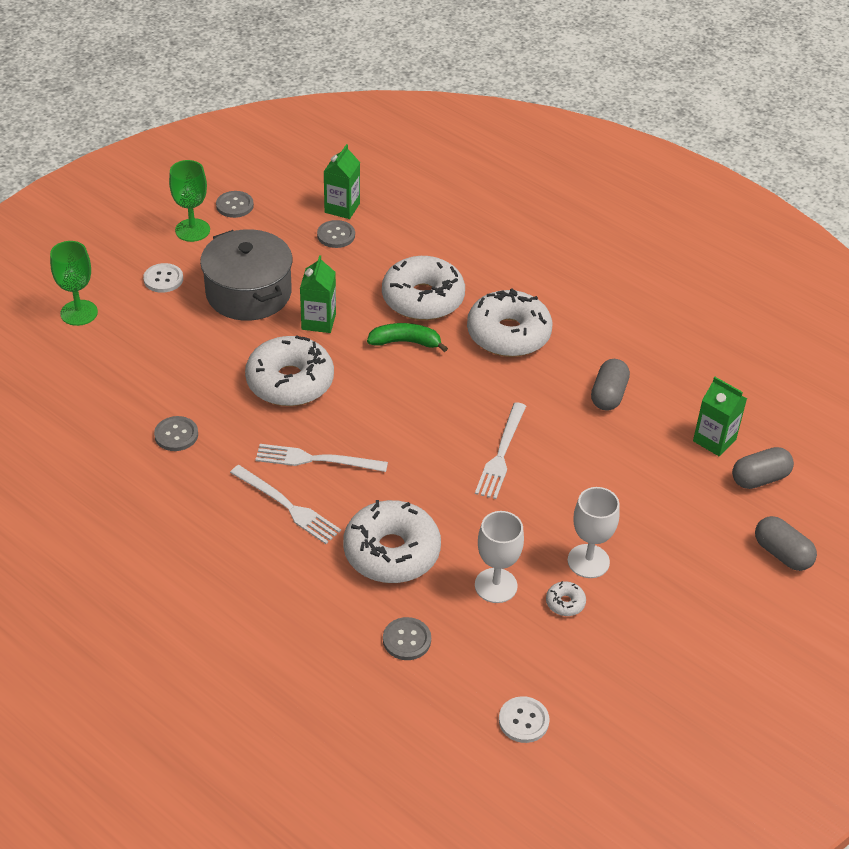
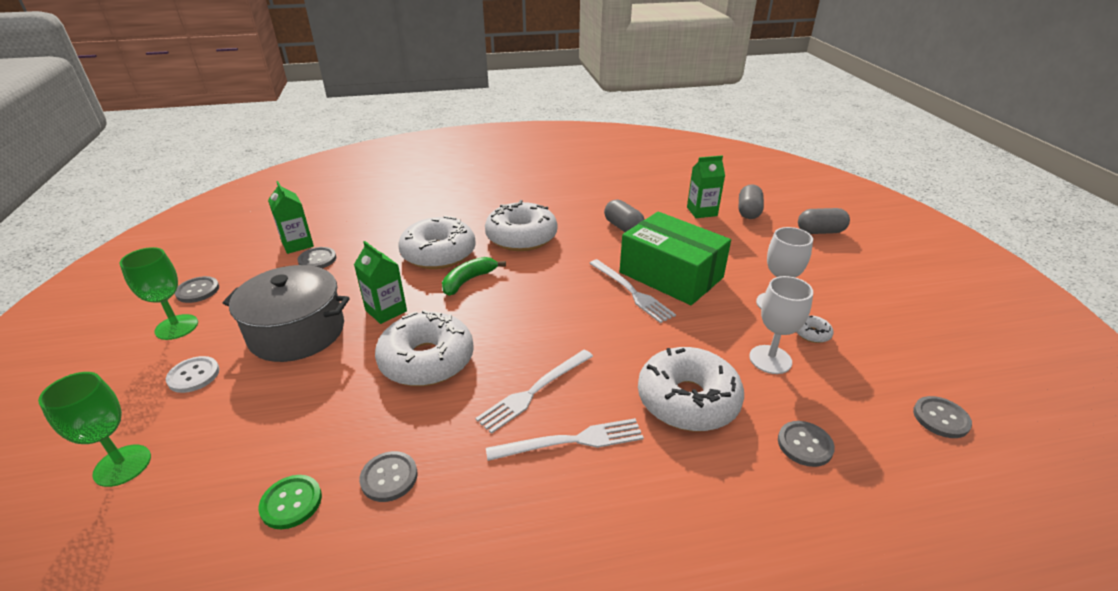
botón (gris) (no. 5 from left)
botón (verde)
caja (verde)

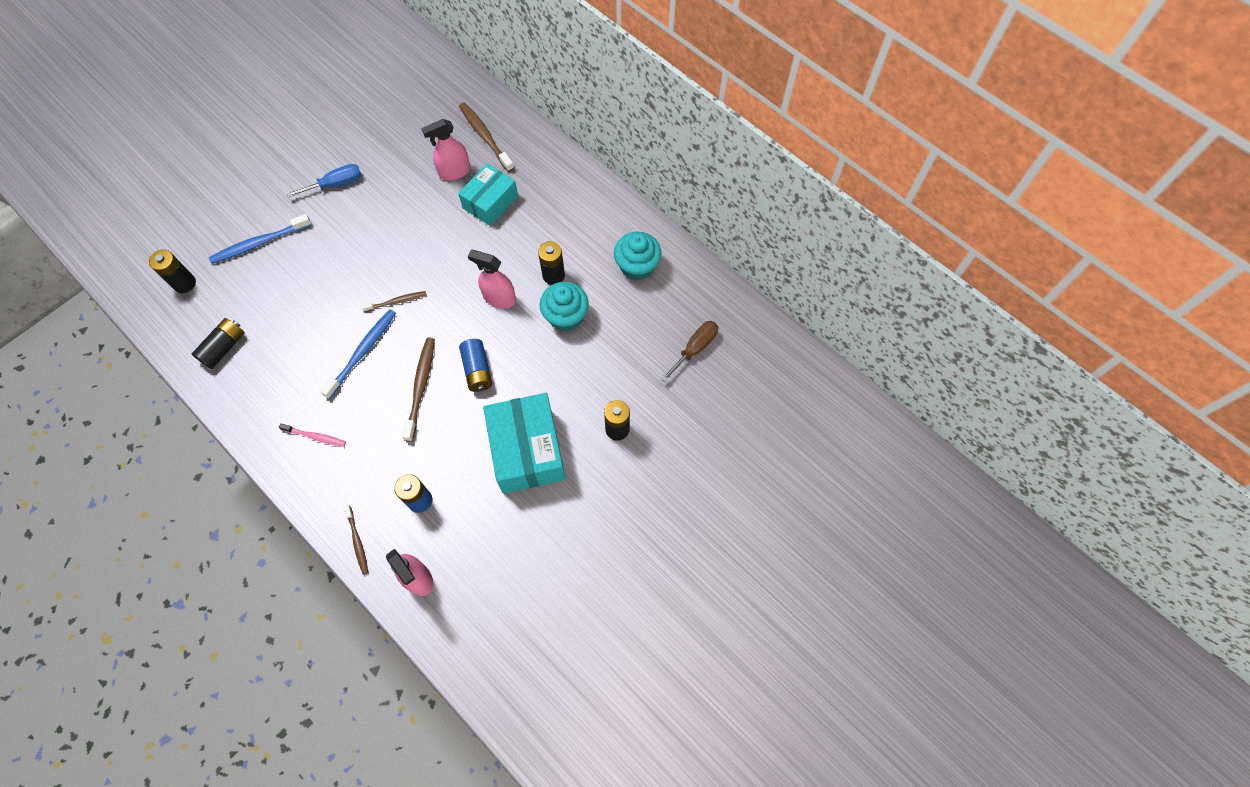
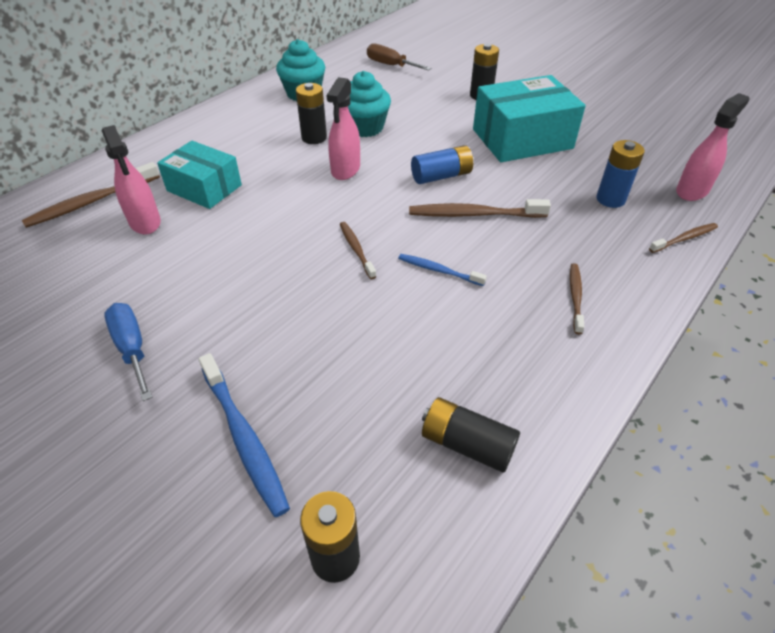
cepillo de dientes (marrón) (no. 4 from left)
cepillo de dientes (azul) (no. 2 from left)

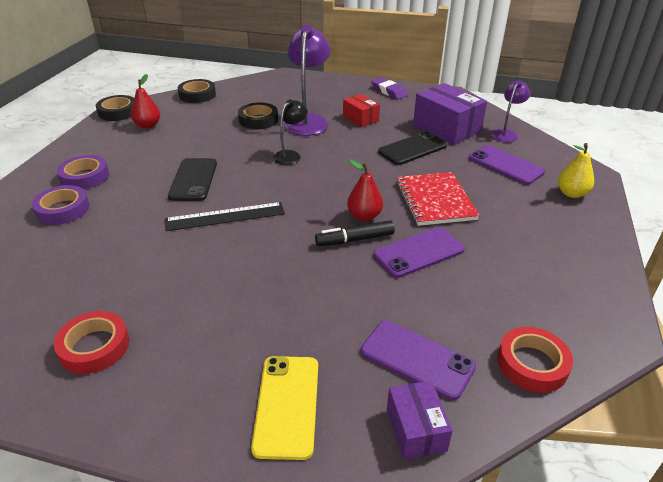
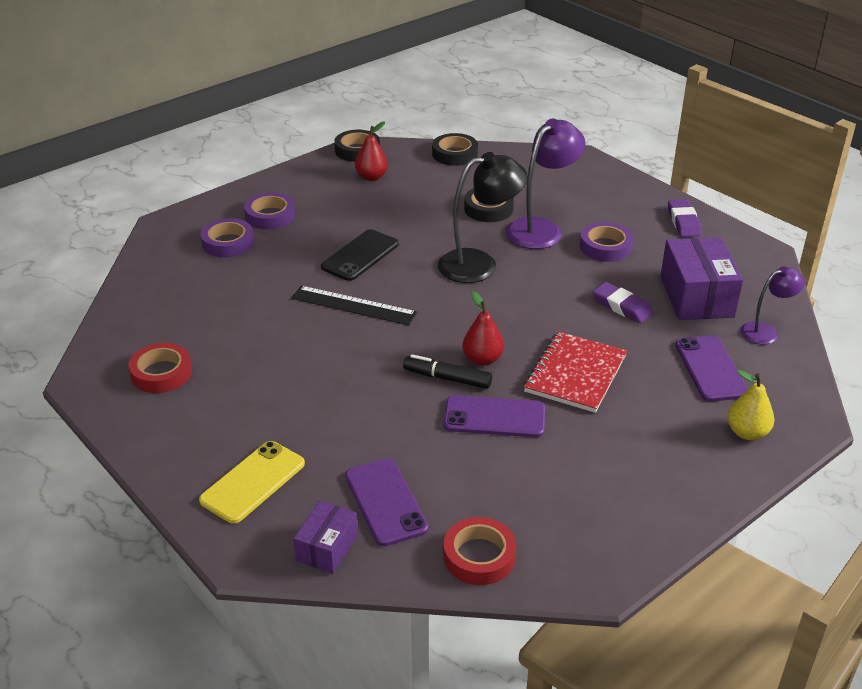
lámpara (negro)
cinta adhesiva (morado) (no. 3 from left)
goma de borrar (morado) (no. 1 from left)

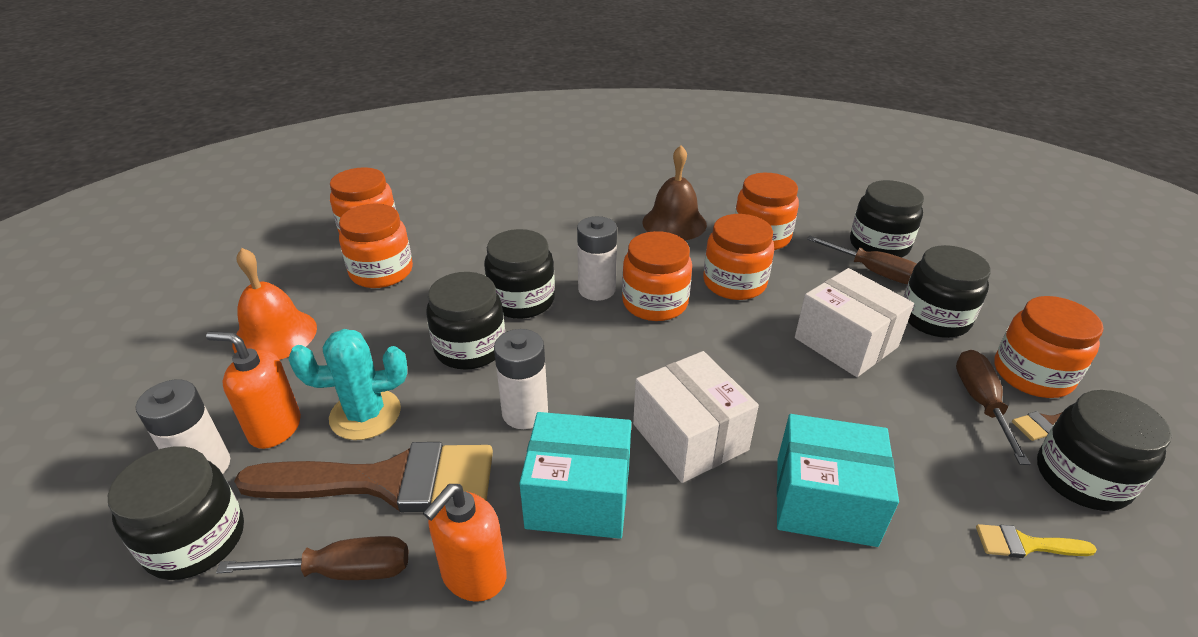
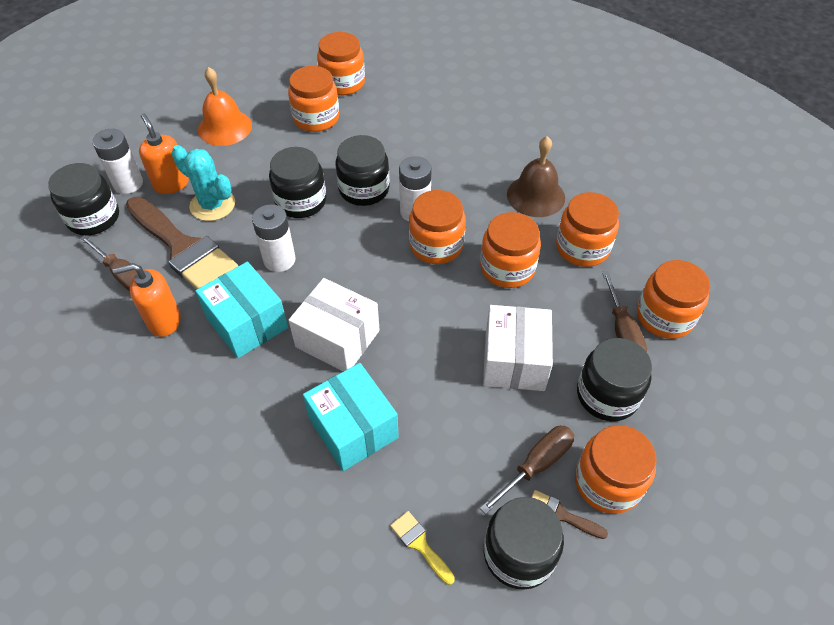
caja (blanco) (no. 1 from left)
tarro (naranja) (no. 7 from left)

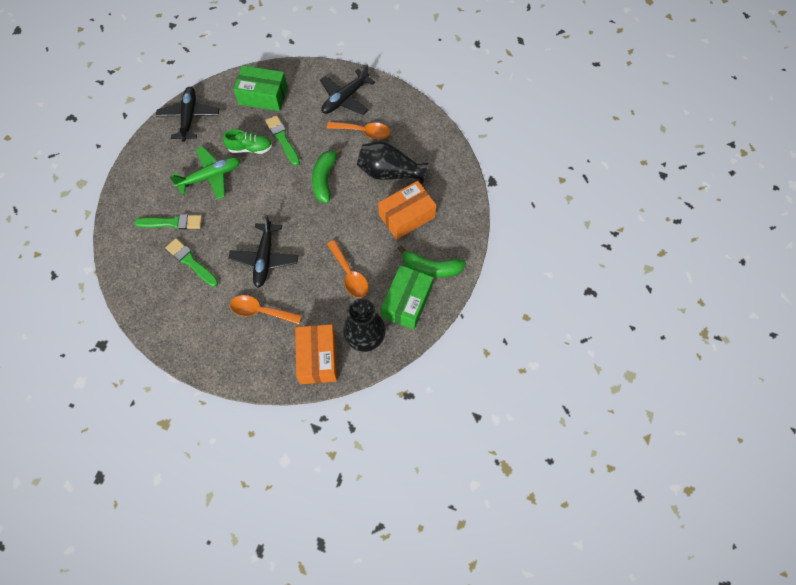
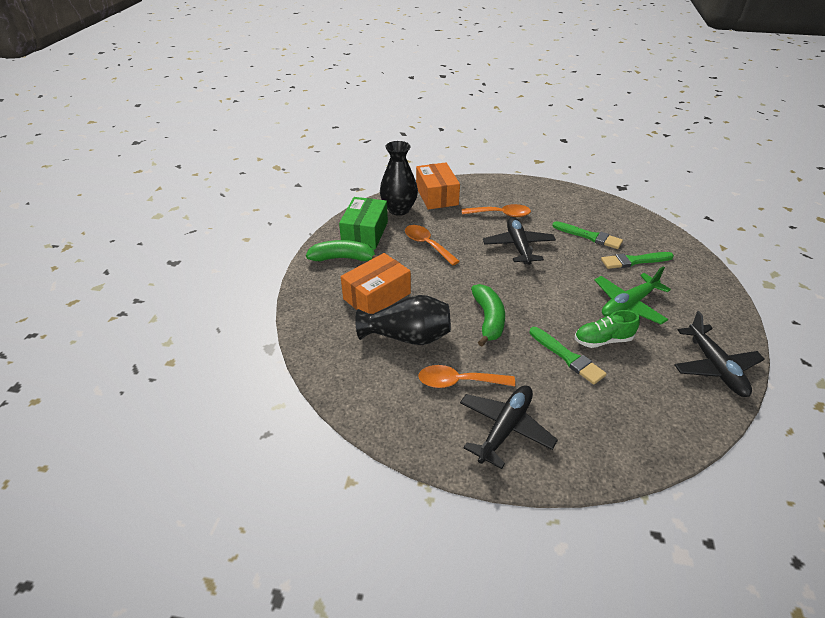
caja (verde) (no. 1 from left in the first image)

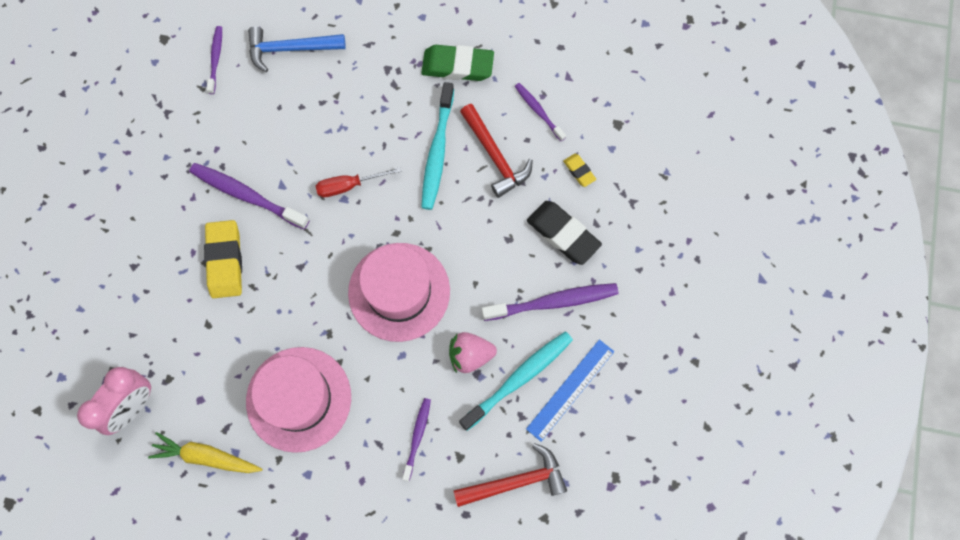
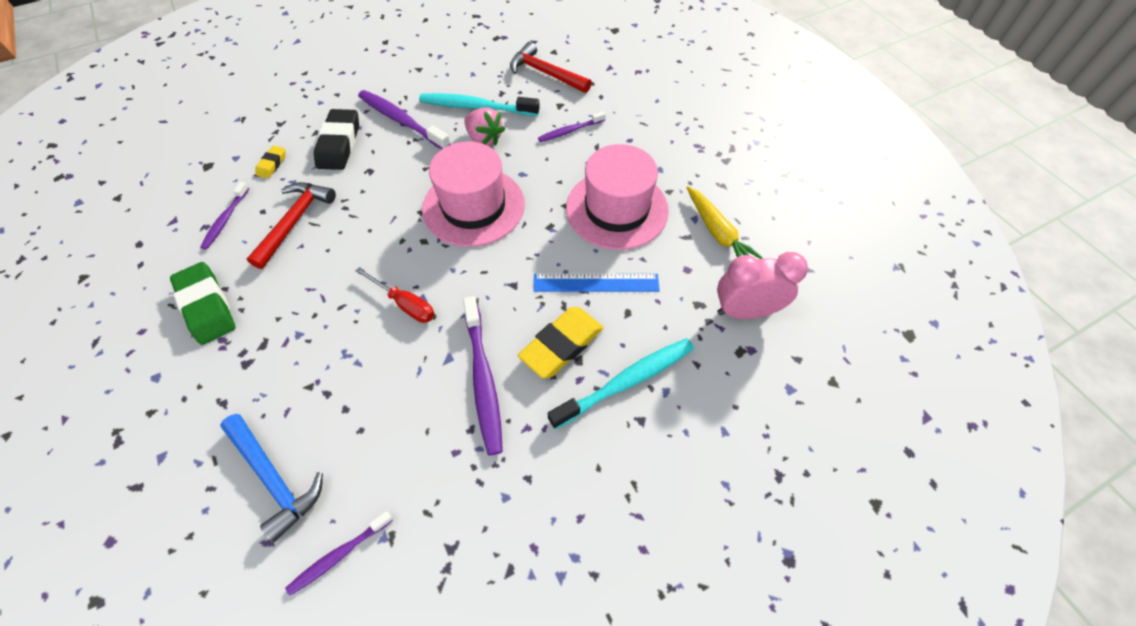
cepillo de dientes (turquesa) (no. 2 from left)
regla (azul)

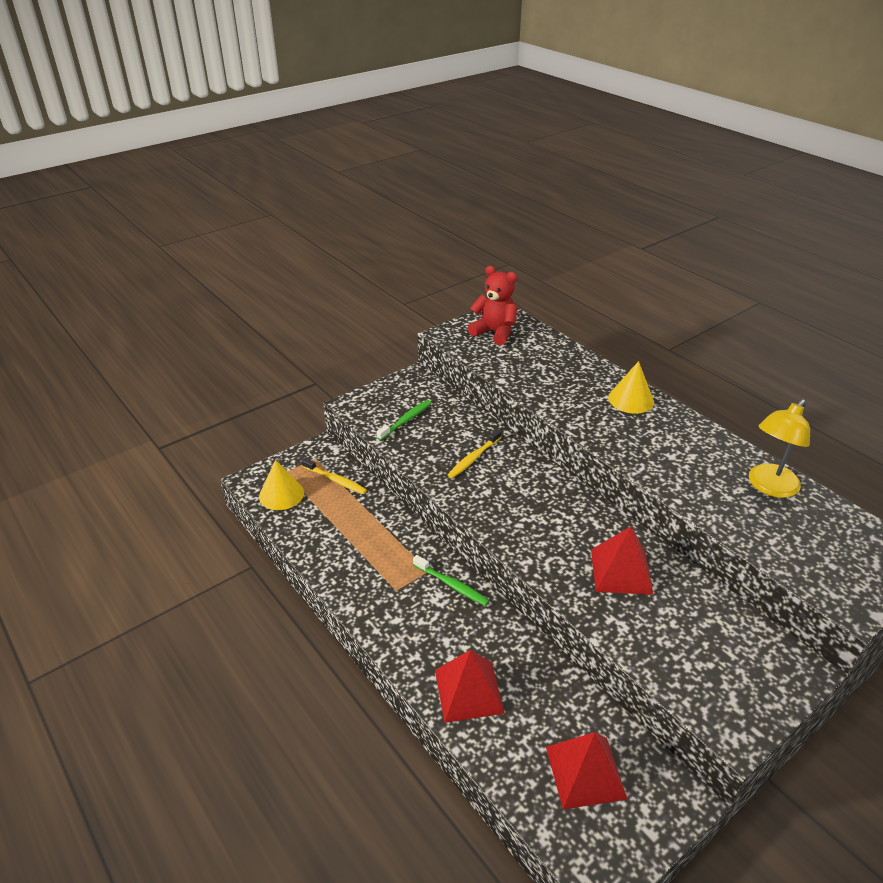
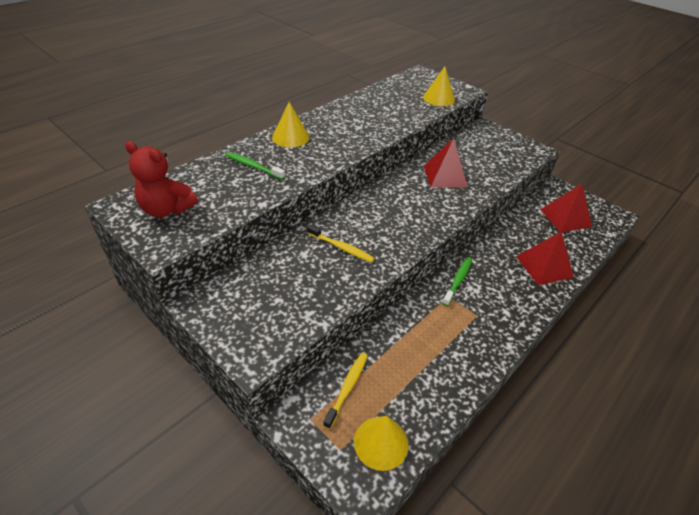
cepillo de dientes (verde) (no. 1 from left)
osito (rojo)
lámpara (amarillo)
cono (amarillo) (no. 3 from left)

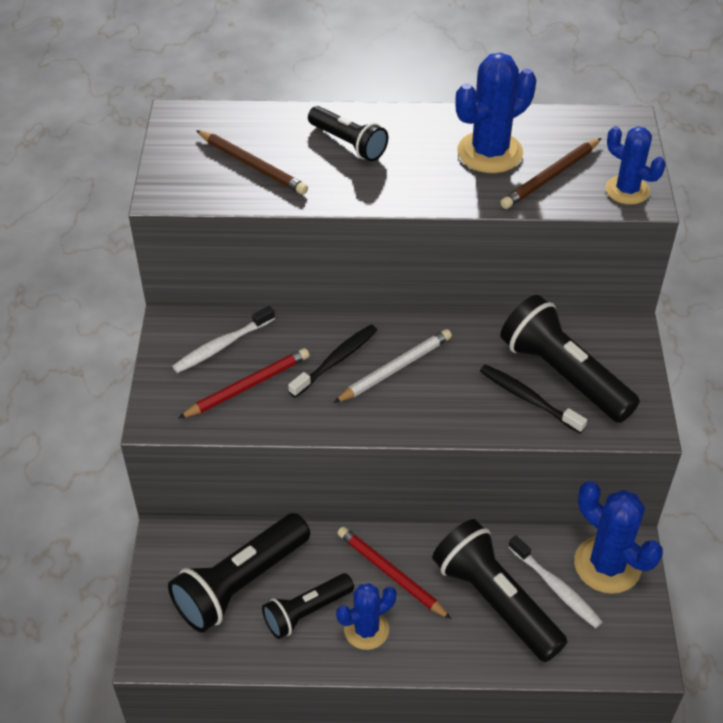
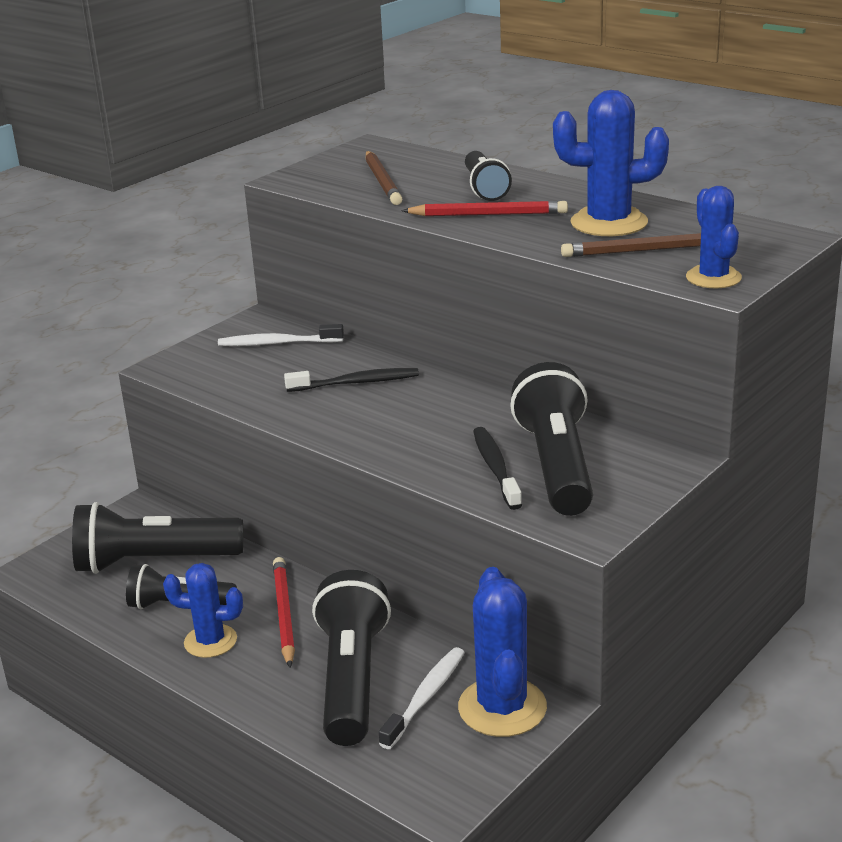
lápiz (rojo) (no. 2 from left)
lápiz (blanco)
cepillo de dientes (blanco) (no. 2 from left)

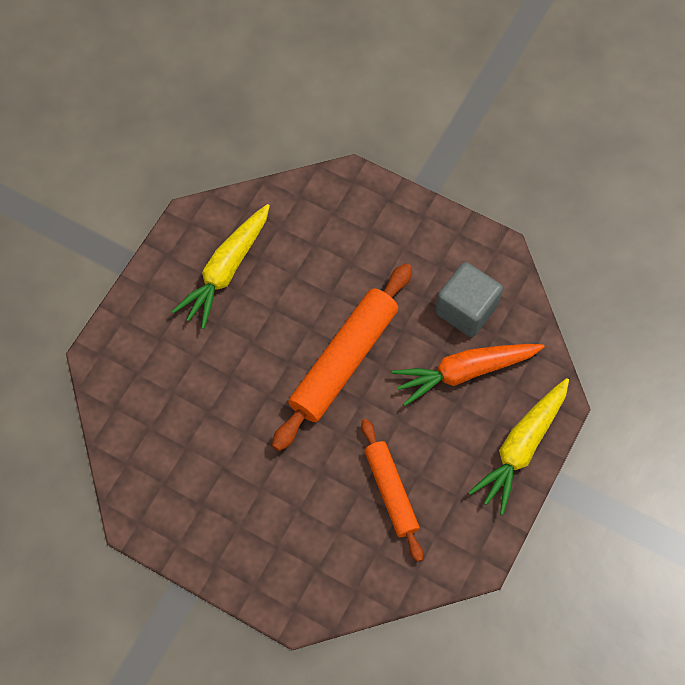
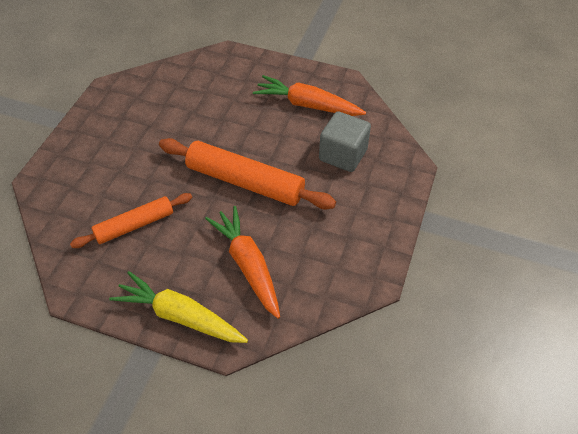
zanahoria (naranja) (no. 2 from left)
cubo (gris)

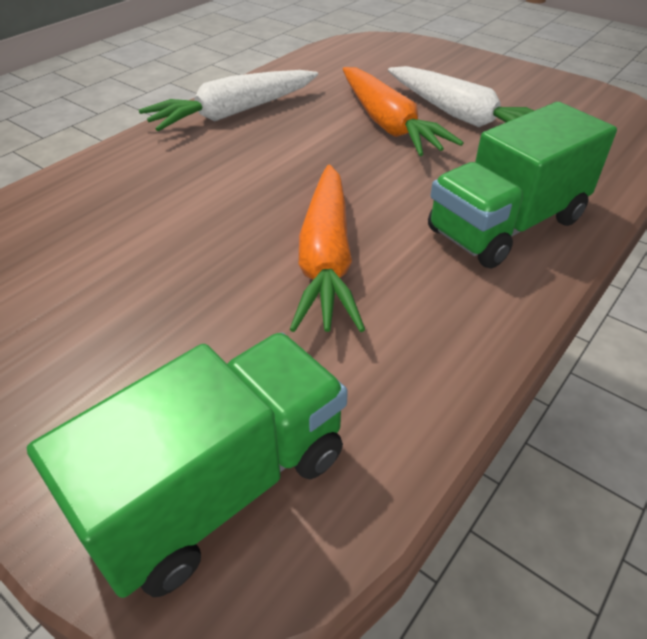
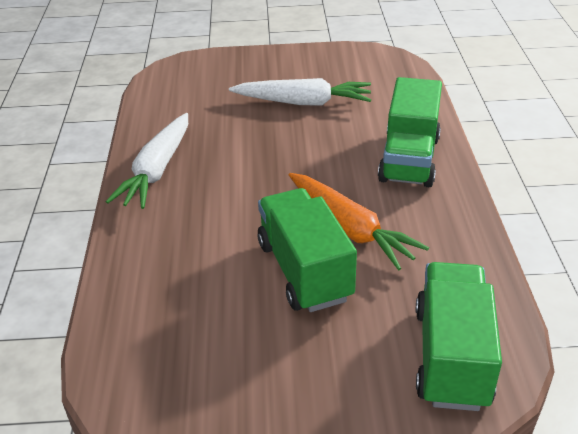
zanahoria (naranja) (no. 2 from left in the first image)
camión (verde) (no. 1 from left)

